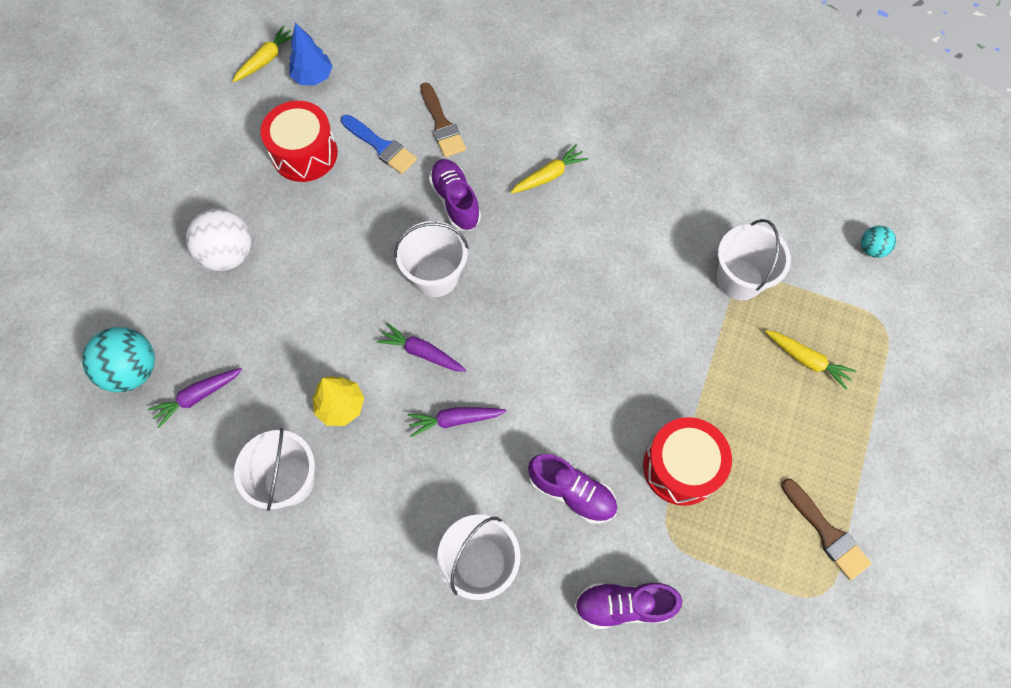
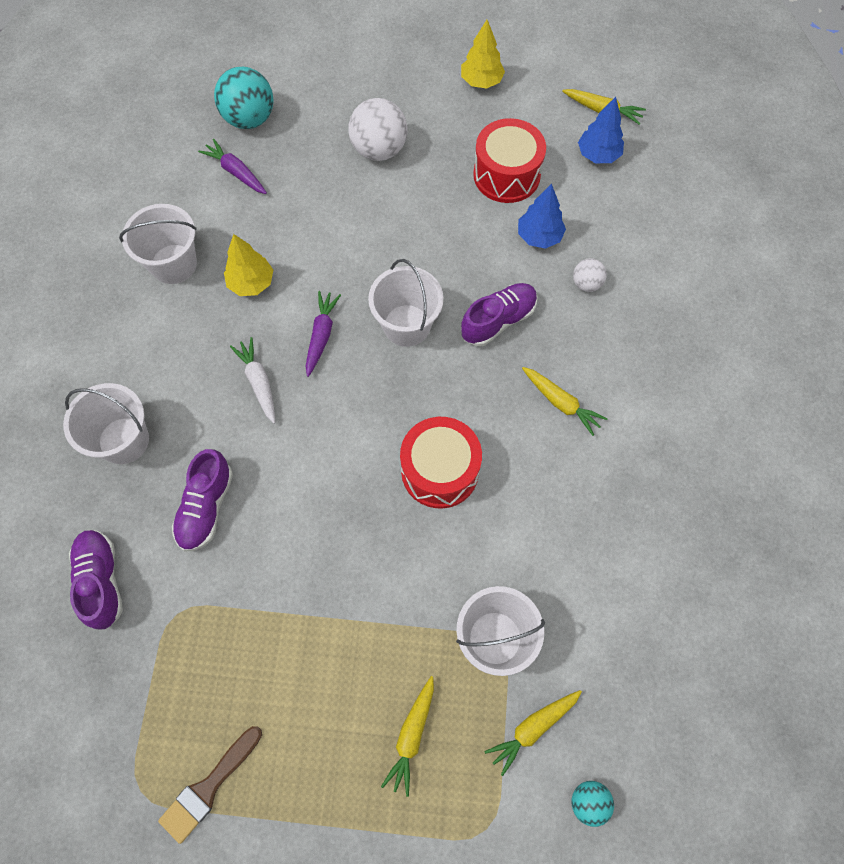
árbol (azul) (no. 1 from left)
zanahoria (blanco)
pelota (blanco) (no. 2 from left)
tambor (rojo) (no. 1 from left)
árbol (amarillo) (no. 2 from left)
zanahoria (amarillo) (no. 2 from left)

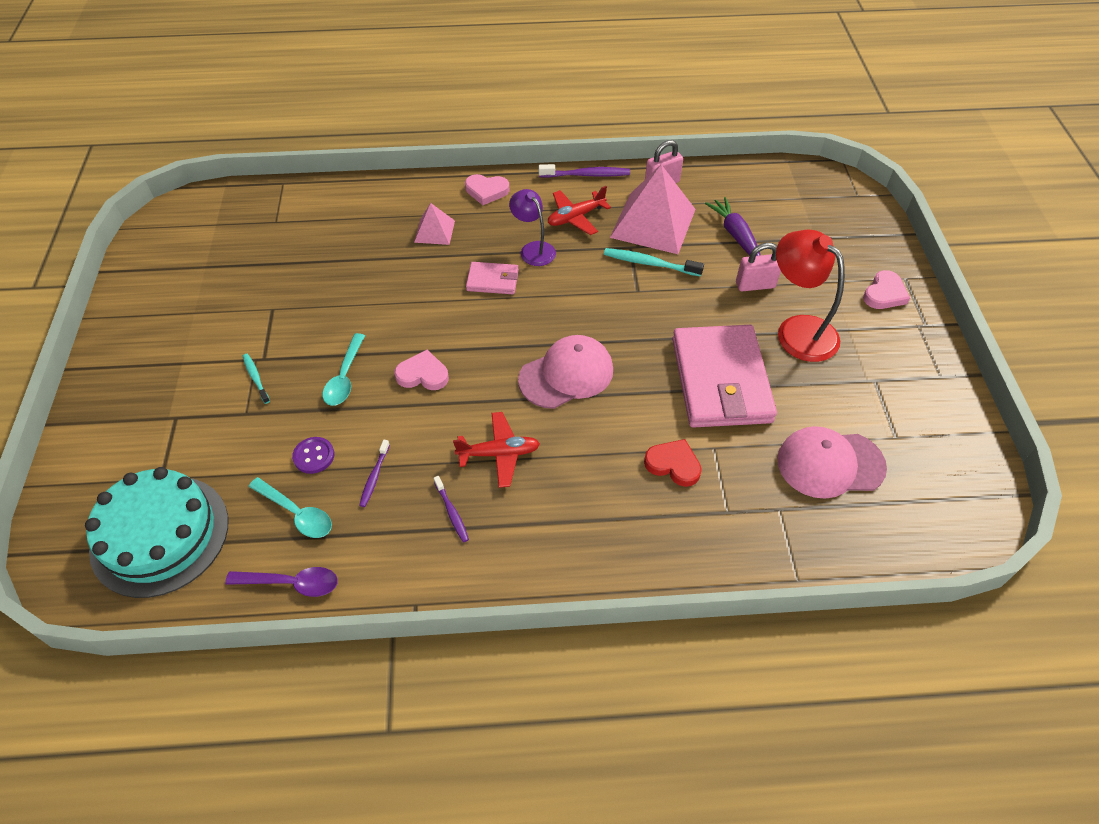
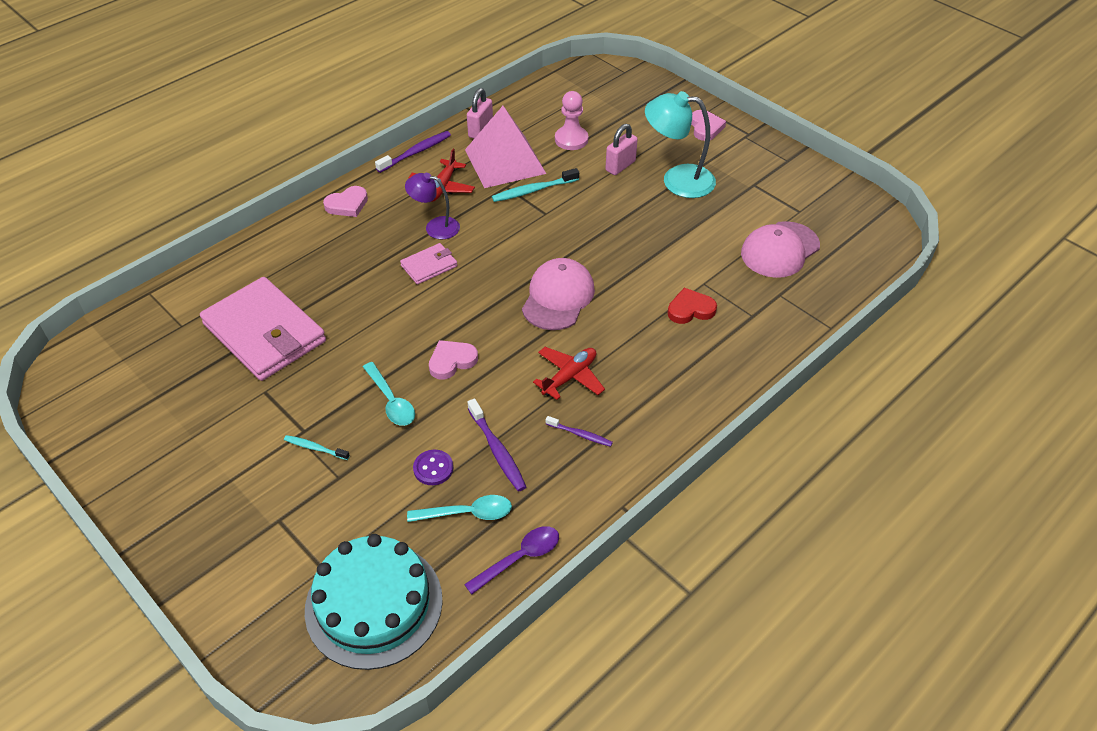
cepillo de dientes (morado) (no. 2 from left)
pirámide (rosa) (no. 1 from left in the first image)
cartera (rosa) (no. 1 from left)
peón (rosa)
lámpara (turquesa)

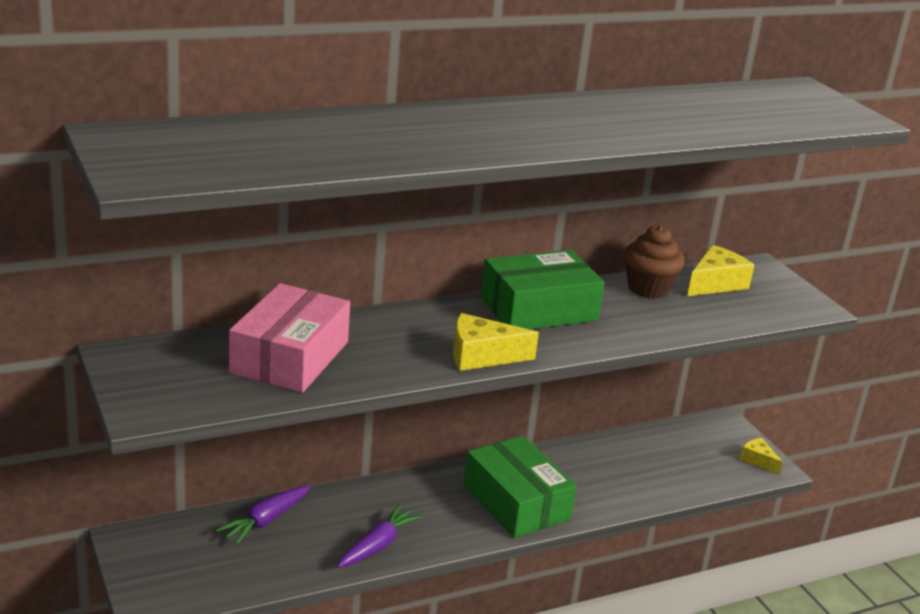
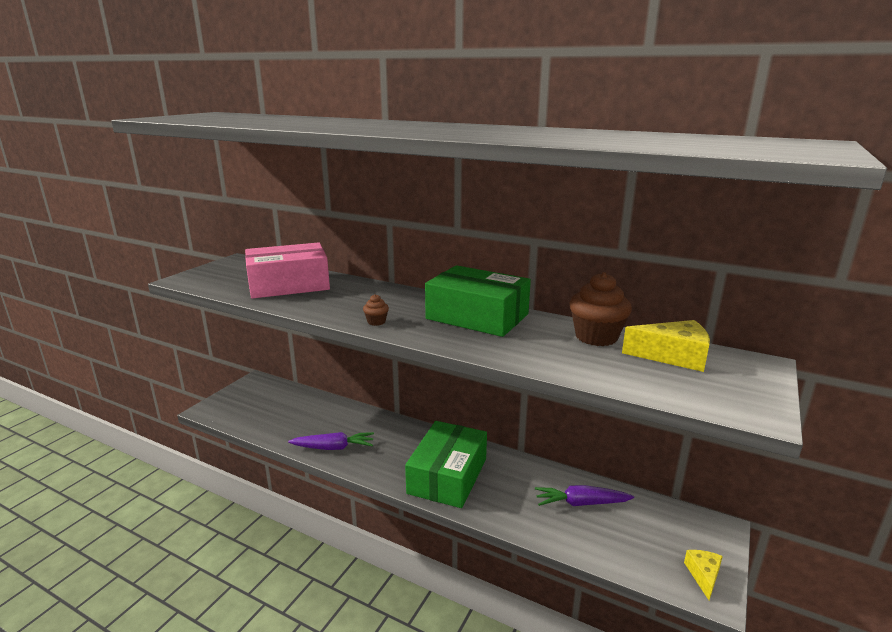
zanahoria (morado) (no. 2 from left)
magdalena (marrón) (no. 1 from left)

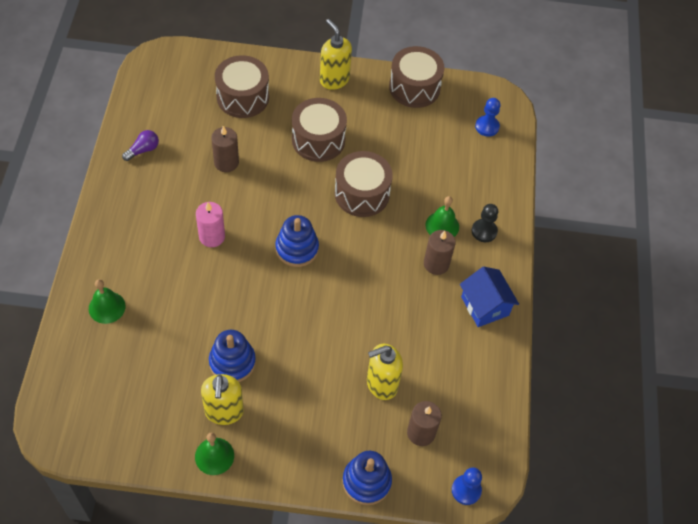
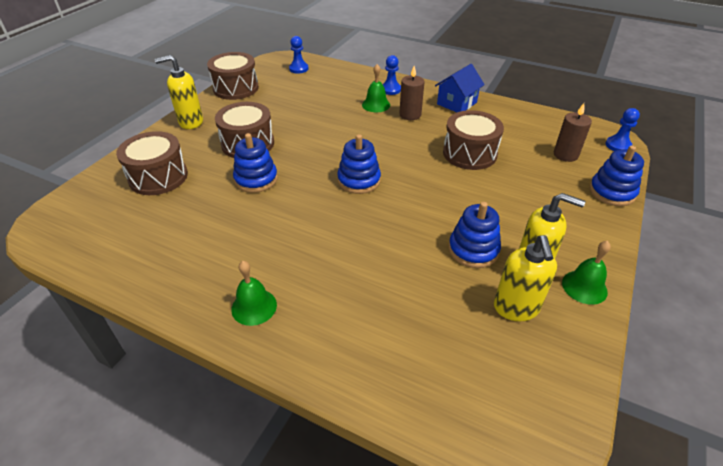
campana (verde) (no. 1 from left)
bombilla (morado)
vela (rosa)
vela (marrón) (no. 1 from left in the first image)
tambor (marrón) (no. 4 from left)
dispensador de jabón (amarillo) (no. 2 from left)
casa (azul)
peón (azul) (no. 2 from left)
juguete apilable (azul) (no. 1 from left)

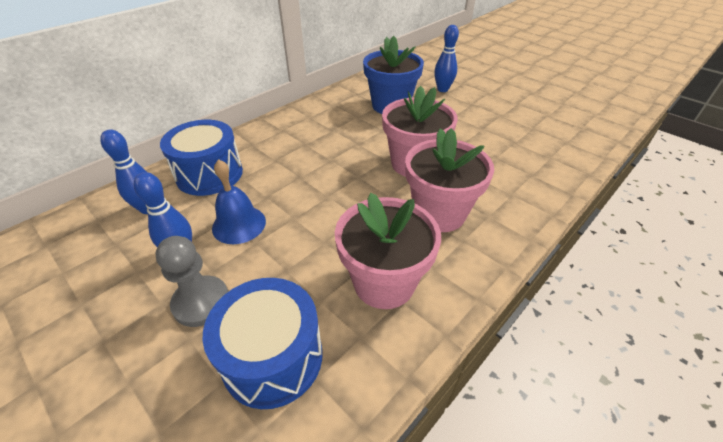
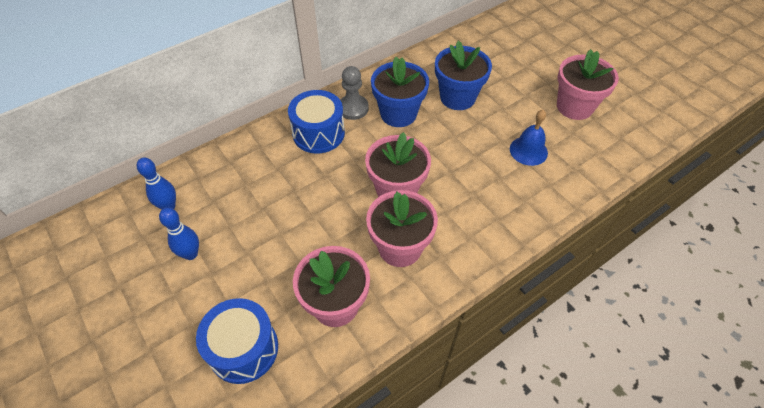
peón (gris)
tambor (azul) (no. 2 from left)
campana (azul)
maceta (azul) (no. 2 from left)
maceta (rosa) (no. 4 from left)

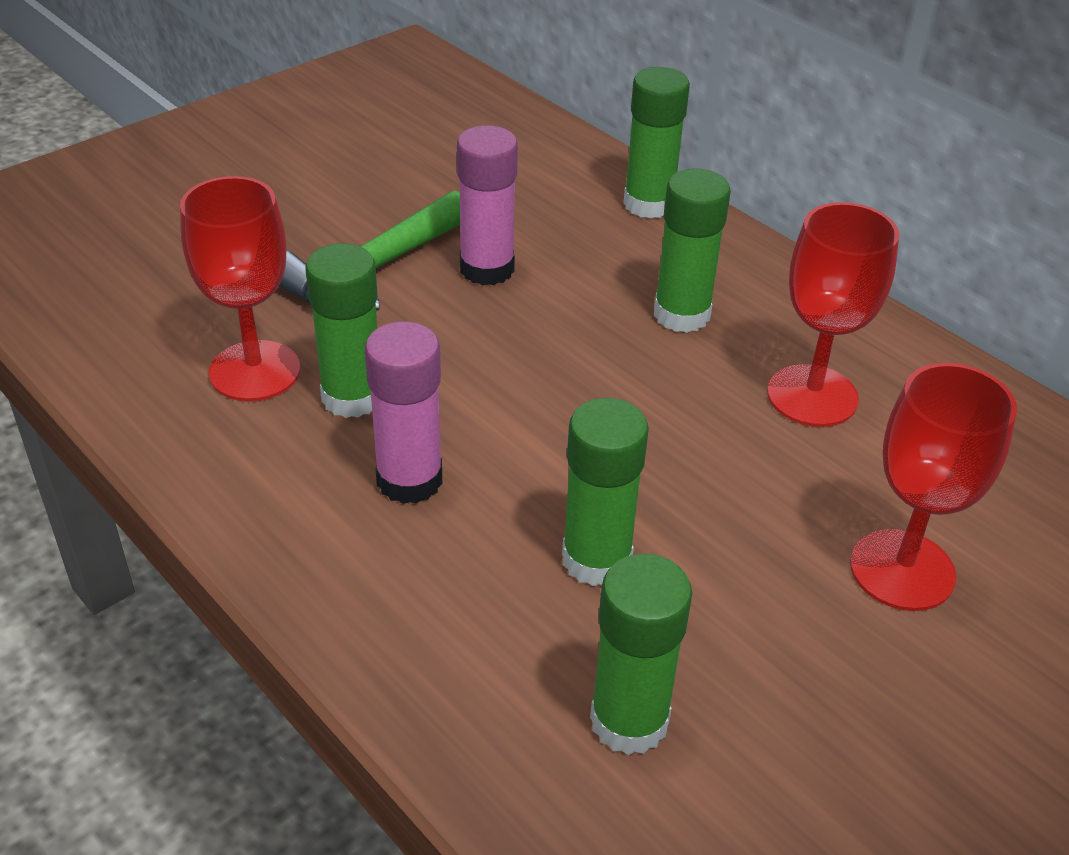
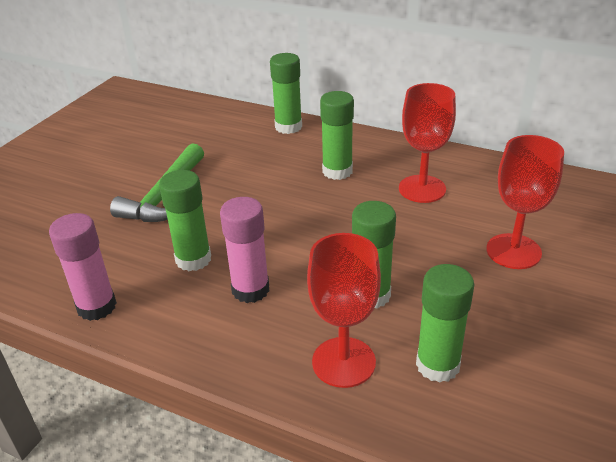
copa (rojo) (no. 1 from left)
barra de pegamento (rosa) (no. 1 from left)

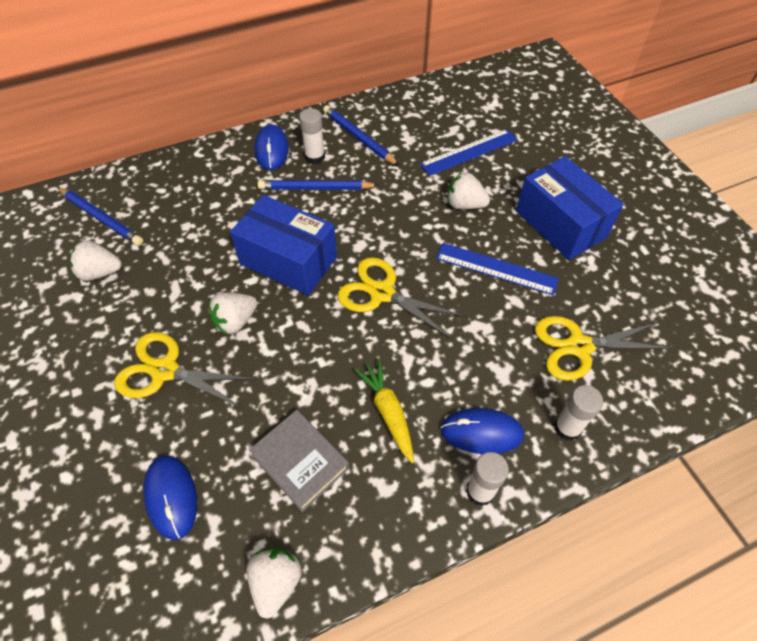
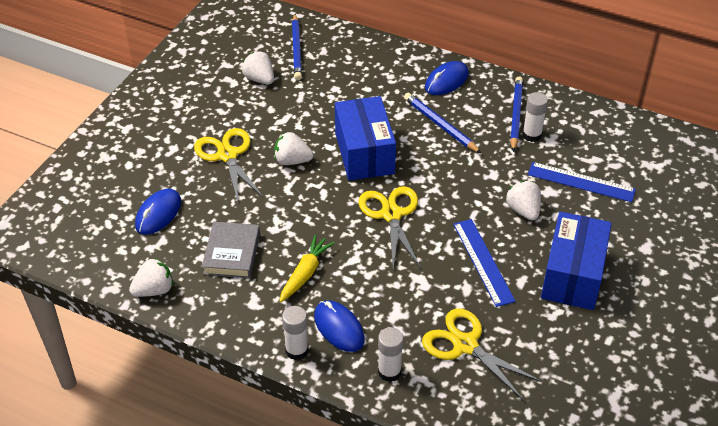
barra de pegamento (blanco) (no. 3 from left)

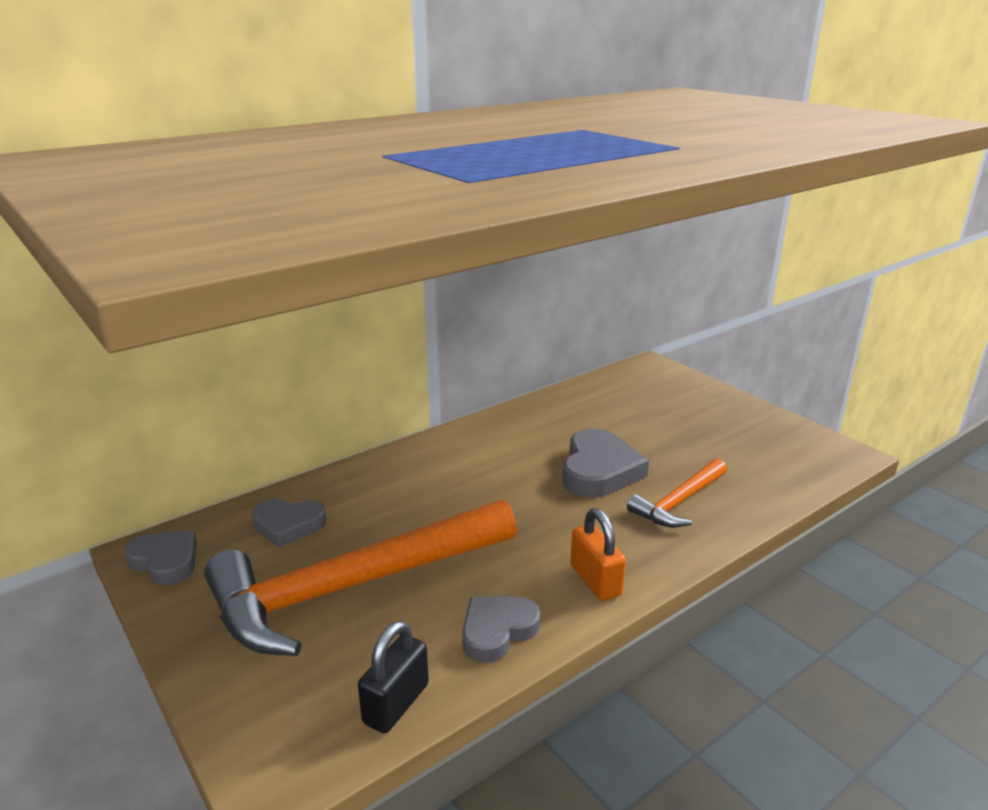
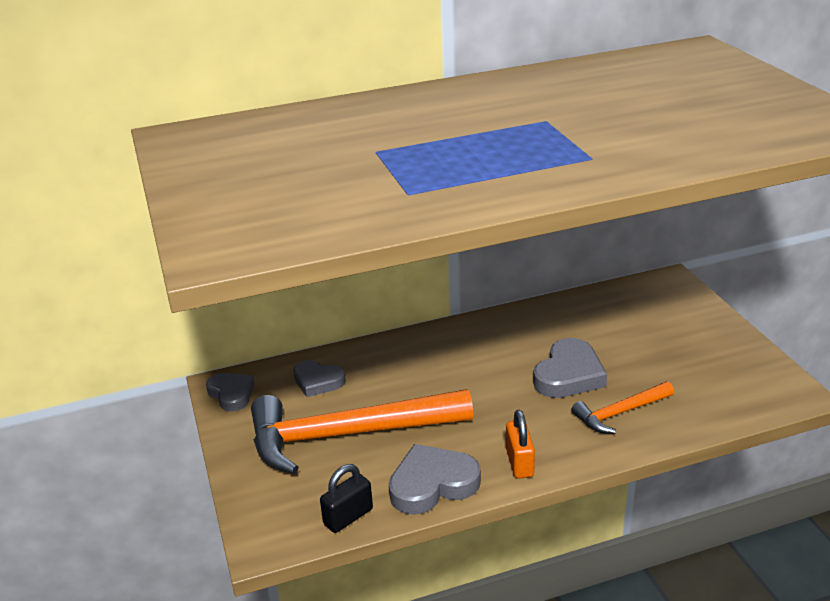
corazón (gris) (no. 3 from left)

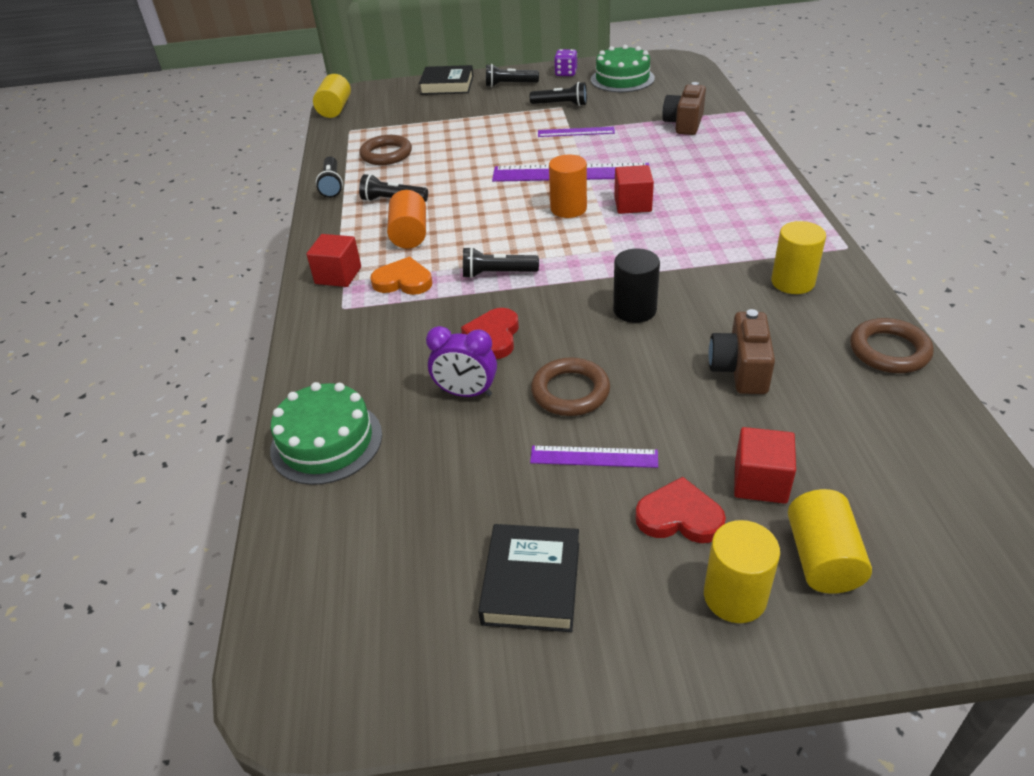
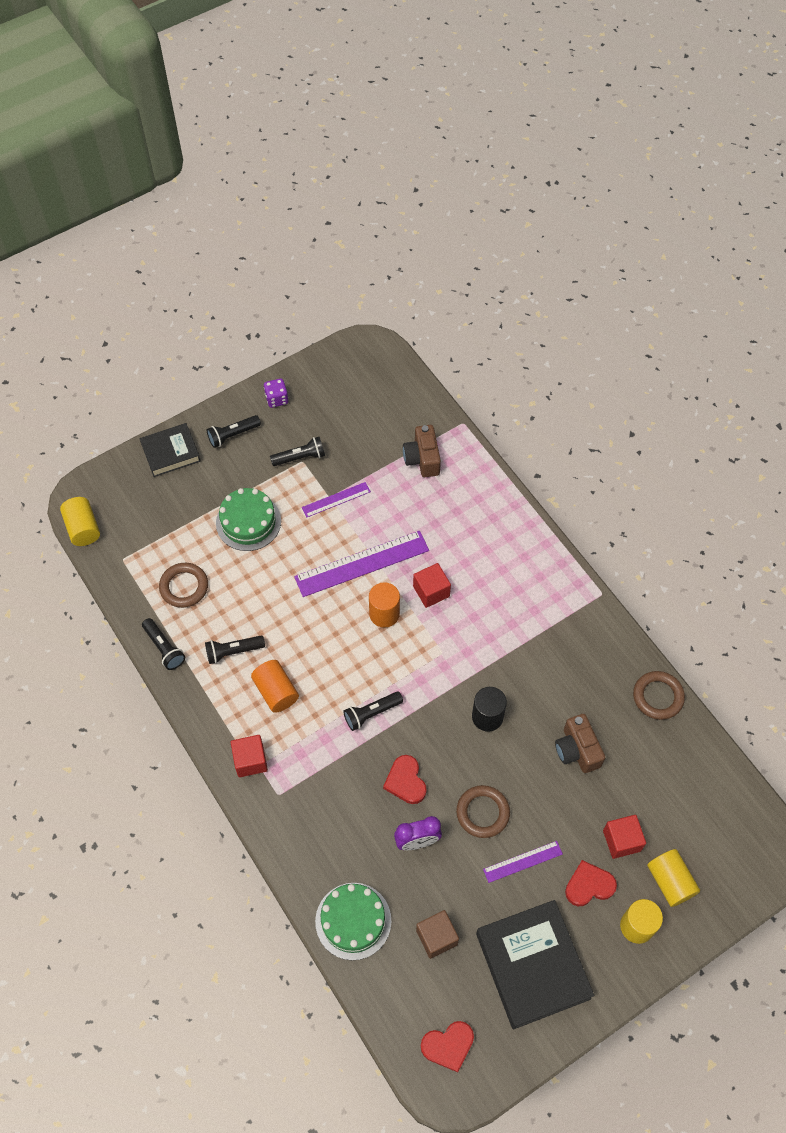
corazón (naranja)
libro (negro) (no. 2 from left)
tarta (verde) (no. 1 from left)
cilindro (amarillo) (no. 3 from left in the first image)
cubo (marrón)
corazón (rojo) (no. 2 from left)

